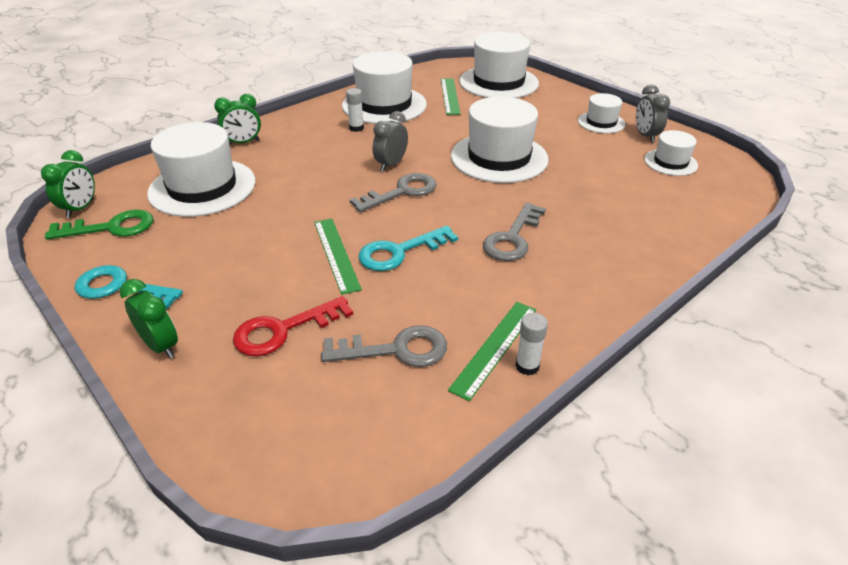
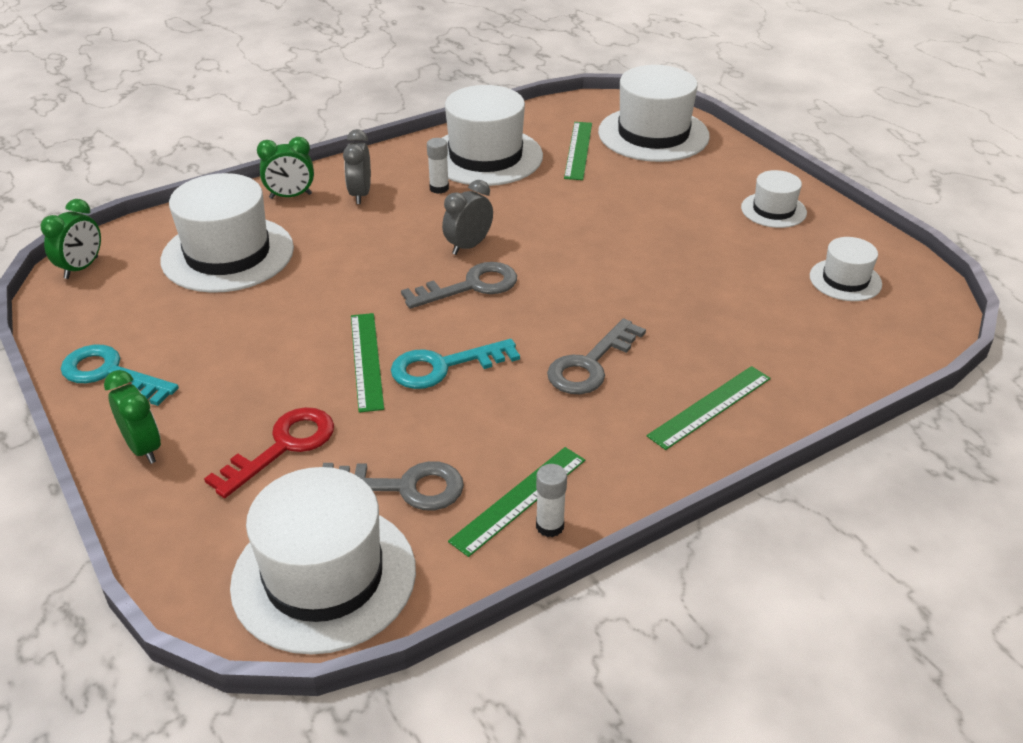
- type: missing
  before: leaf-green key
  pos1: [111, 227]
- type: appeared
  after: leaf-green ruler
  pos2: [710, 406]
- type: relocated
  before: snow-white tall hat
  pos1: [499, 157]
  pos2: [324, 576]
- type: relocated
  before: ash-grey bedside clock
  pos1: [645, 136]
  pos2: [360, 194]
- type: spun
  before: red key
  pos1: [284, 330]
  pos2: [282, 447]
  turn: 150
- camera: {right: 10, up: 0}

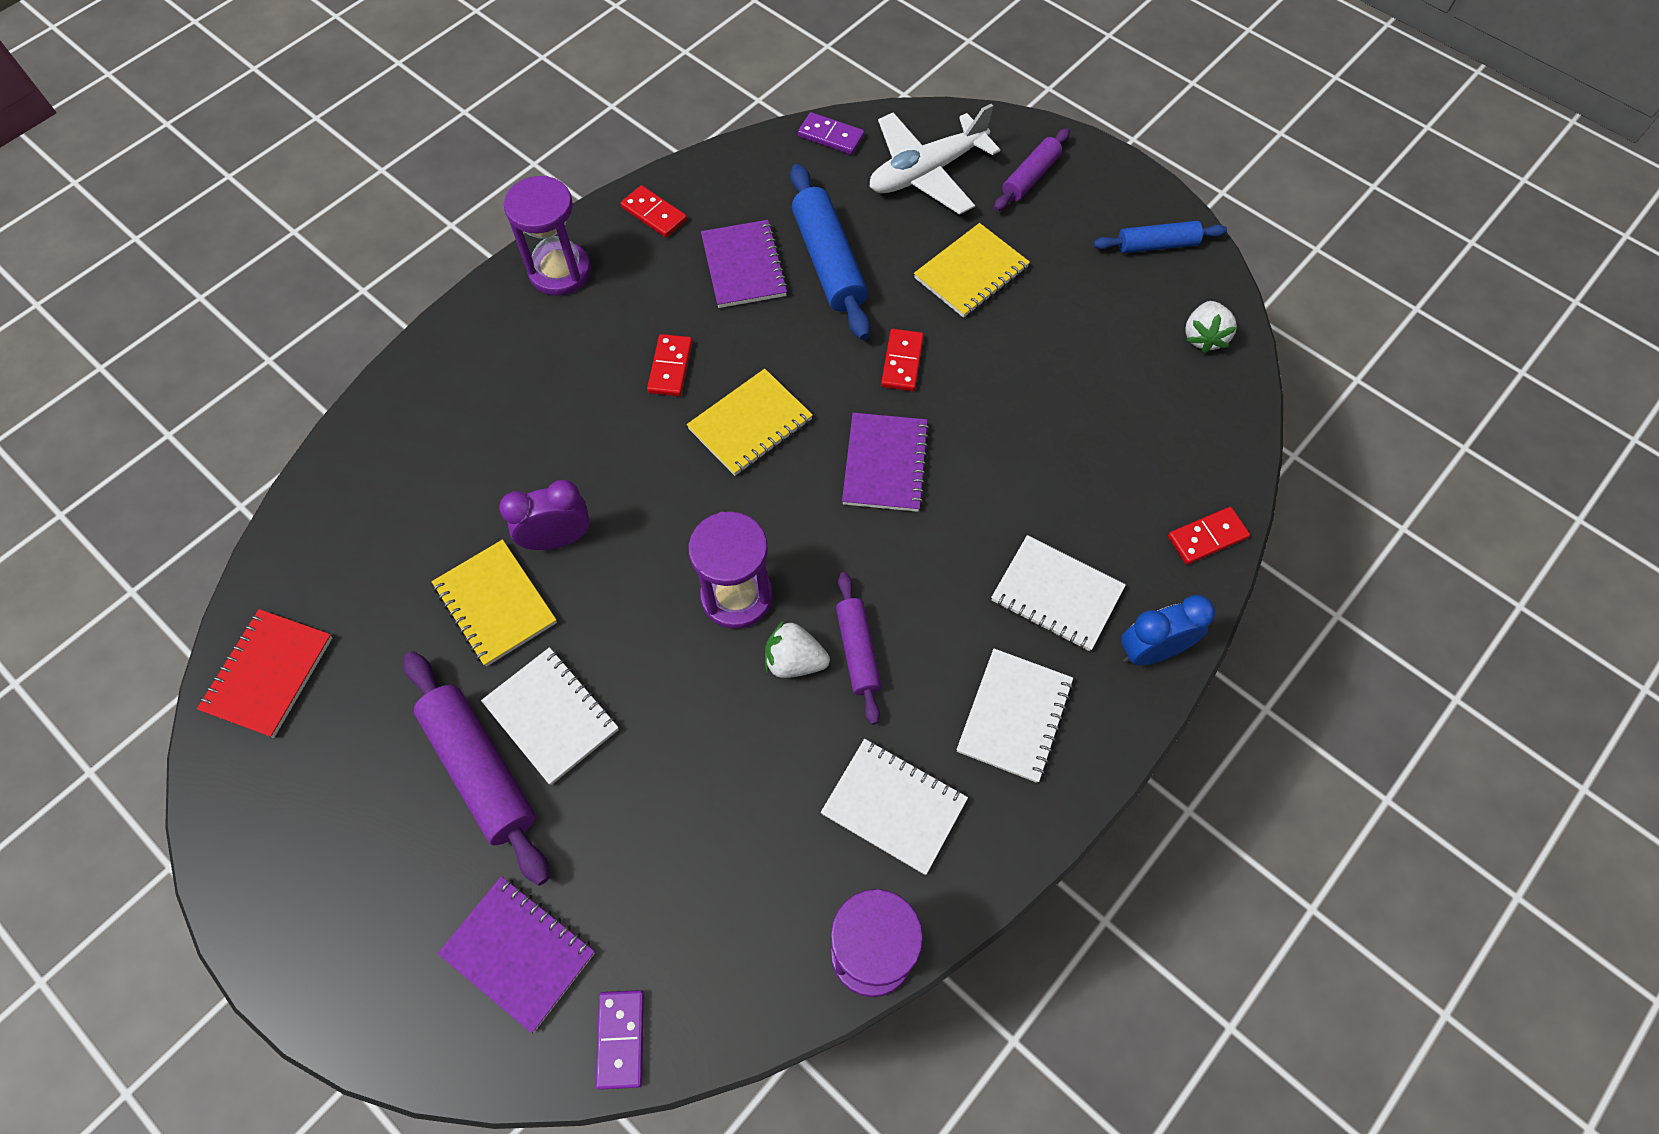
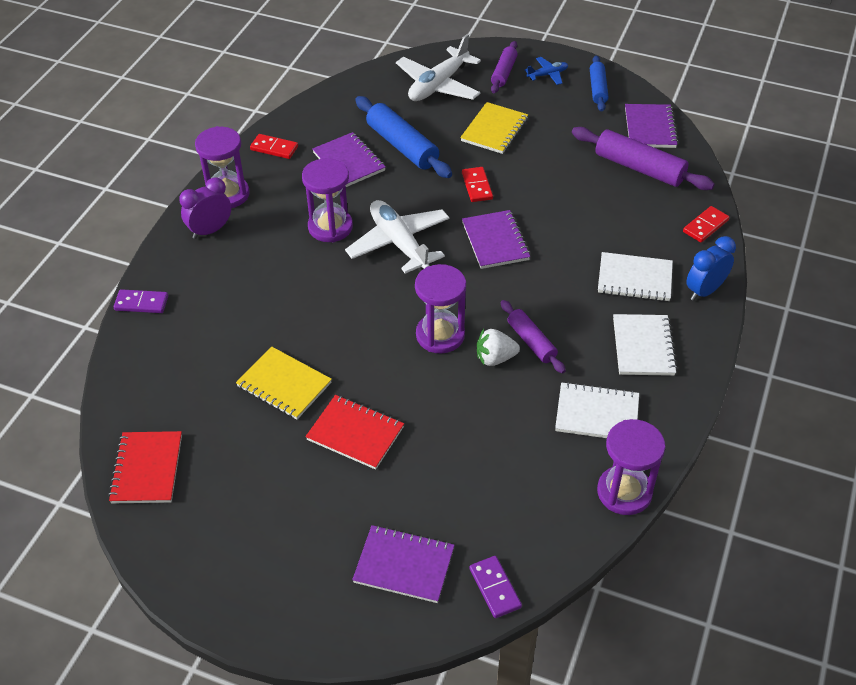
- type: appeared
  after: royal blue plane
  pos2: [547, 75]
- type: relocated
  before: purple pastry roller
  pos1: [480, 770]
  pos2: [639, 168]
- type: relocated
  before: purple bedside clock
  pos1: [558, 539]
  pos2: [210, 230]
- type: relocated
  before: purple domino
  pos1: [831, 136]
  pos2: [141, 303]
- type: exchanged
  before: red domino
  after: purple sandglass
  pos1: [670, 367]
  pos2: [330, 227]
- type: exchanged
  before: yellow exercise book
  after: snow-white plane
  pos1: [750, 424]
  pos2: [399, 243]
- type: exchanged
  before: snow-white strawberry
  after: purple exercise book
  pos1: [1203, 337]
  pos2: [650, 128]
- type: colour
  before: snow-white exercise book
  after: red exercise book
  pos1: [551, 716]
  pos2: [355, 433]
- type: spun
  before: royal blue pastry roller
  pos1: [1157, 245]
  pos2: [598, 89]
  turn: -60
- camera: {right: -20, up: -15}

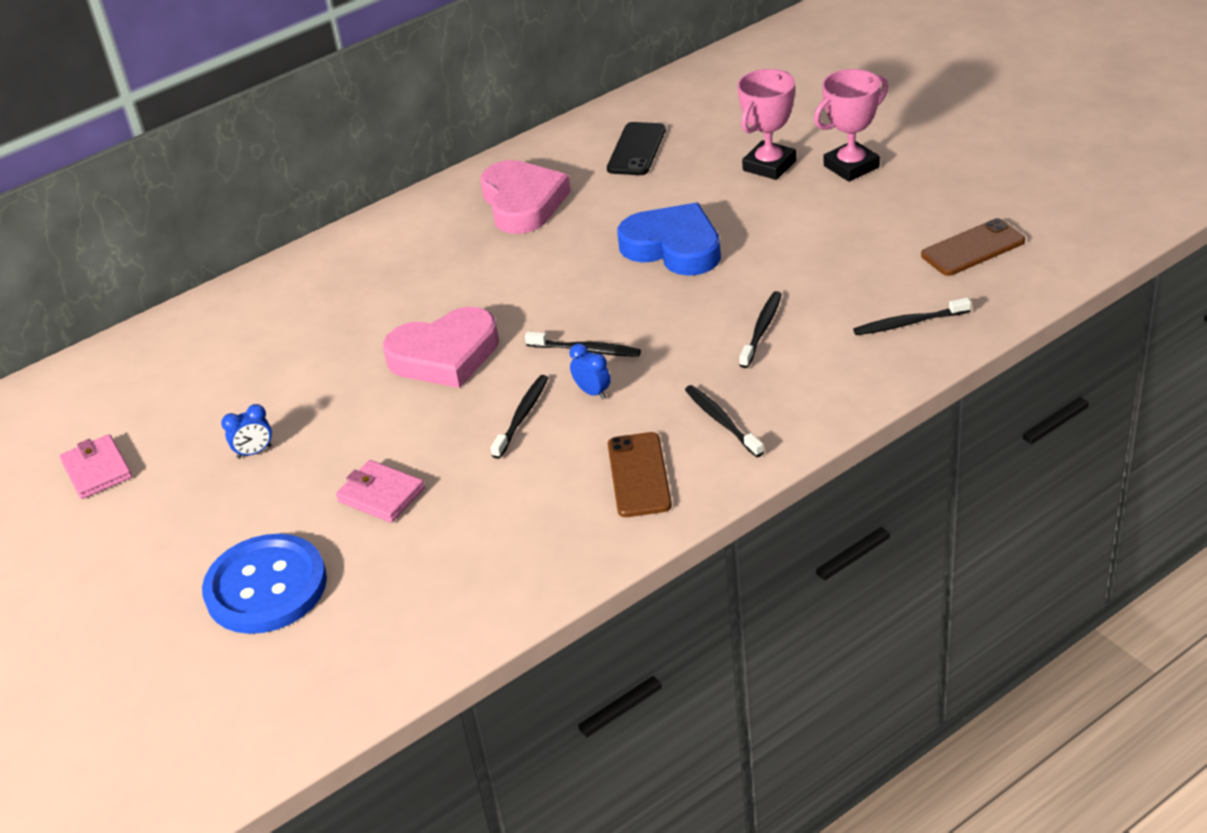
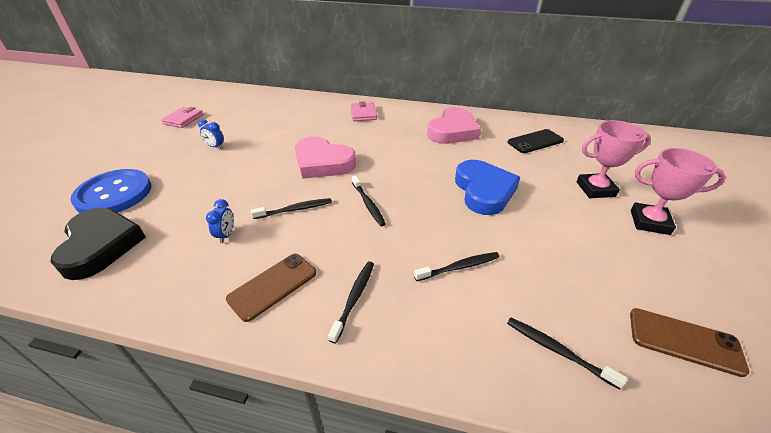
- type: appeared
  after: ebony love heart
  pos2: [101, 245]
- type: relocated
  before: rosy wallet
  pos1: [381, 495]
  pos2: [363, 114]
- type: relocated
  before: royal blue bedside clock
  pos1: [592, 392]
  pos2: [226, 235]
- camera: {right: 45, up: 0}

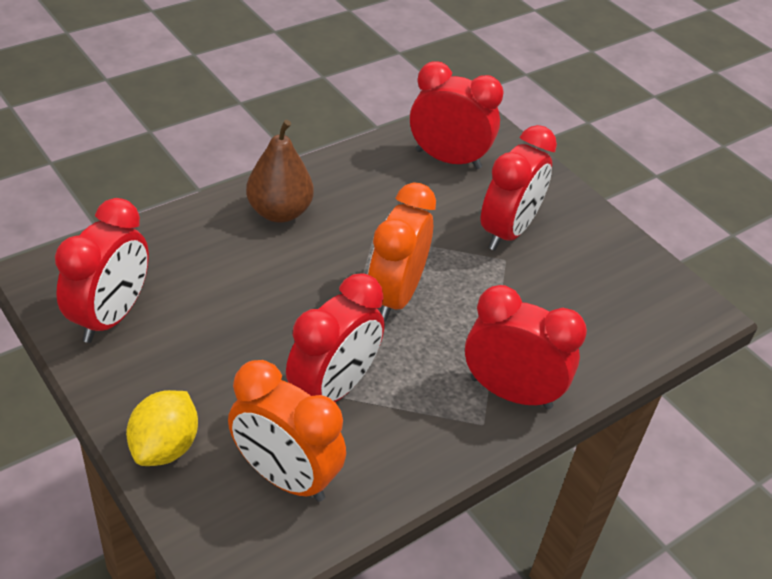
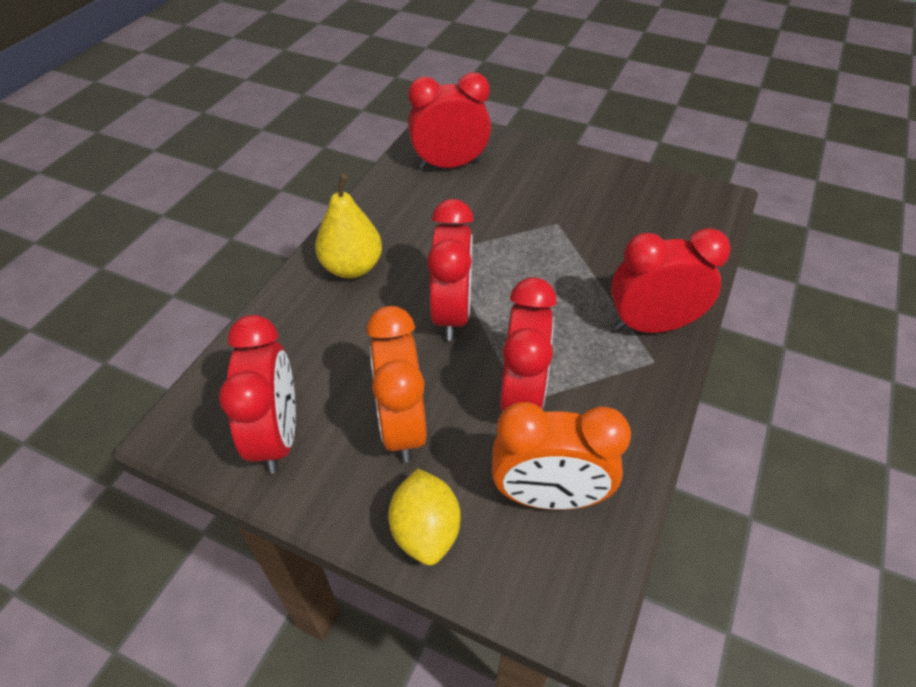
- type: relocated
  before: bright orange bedside clock
  pos1: [395, 296]
  pos2: [402, 426]
- type: relocated
  before: red bedside clock
  pos1: [507, 231]
  pos2: [451, 313]
- type: colour
  before: dark brown pear fruit
  after: yellow pear fruit
  pos1: [279, 212]
  pos2: [352, 267]
- camera: {right: -25, up: 5}

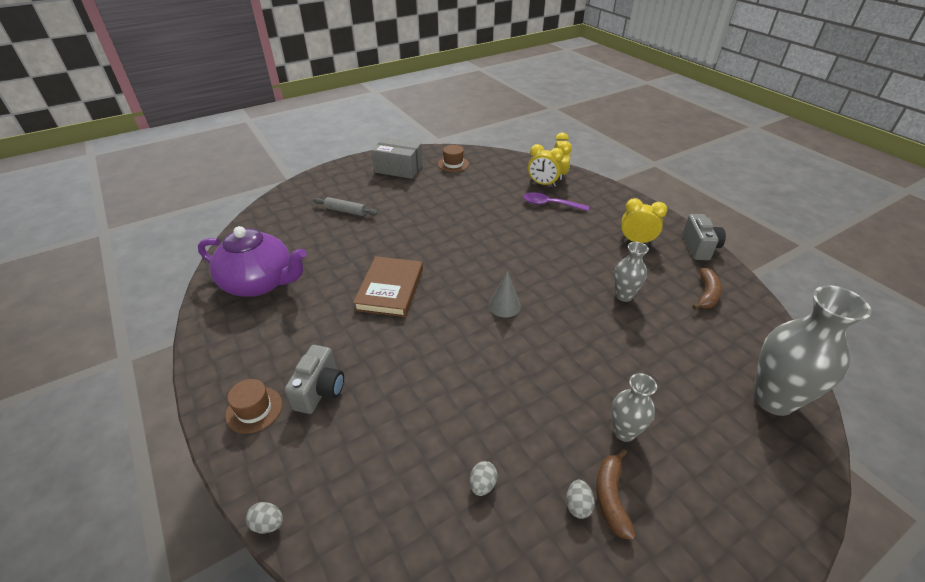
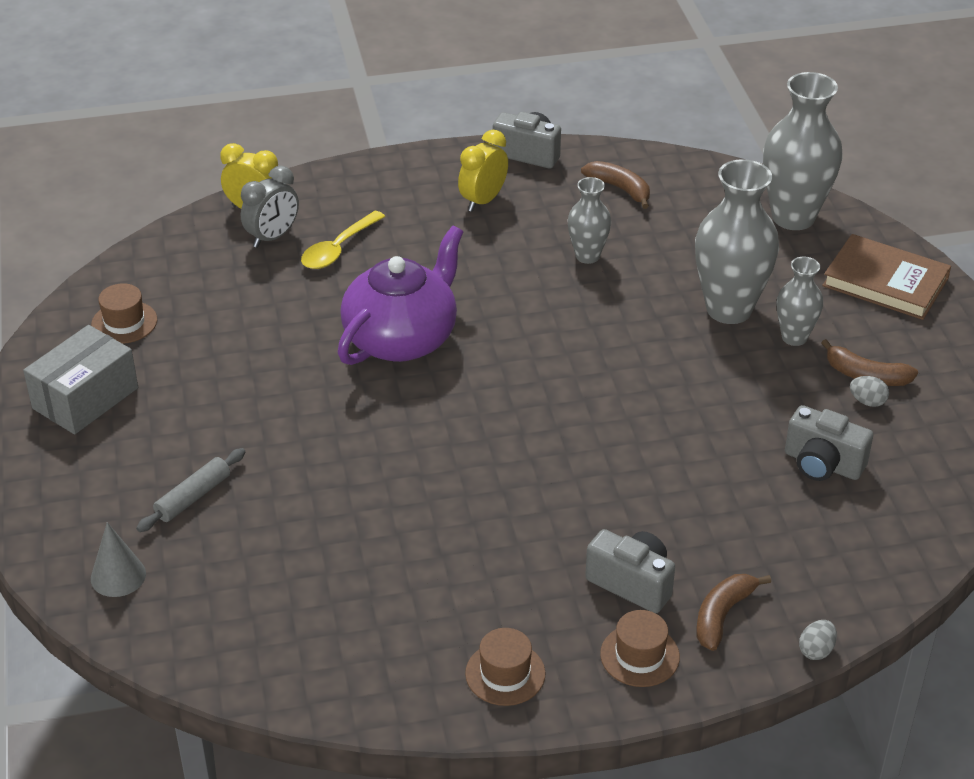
- type: appeared
  after: dark brown tall hat
  pos2: [505, 674]
- type: appeared
  after: ash-grey vase
  pos2: [729, 309]
- type: appeared
  after: dark brown banana fruit
  pos2: [722, 615]
- type: relocated
  before: purple tea pot
  pos1: [260, 283]
  pos2: [402, 338]
- type: relocated
  before: dark brown hardback
  pos1: [390, 289]
  pos2: [885, 282]
- type: relocated
  before: ash-grey solid cone
  pos1: [504, 306]
  pos2: [118, 576]
- type: exchanged
  before: ash-grey toy egg
  after: ash-grey photo camera
  pos1: [482, 484]
  pos2: [822, 464]
- type: colour
  before: purple tablespoon
  after: yellow tablespoon
  pos1: [550, 204]
  pos2: [338, 249]
- type: colour
  before: yellow bedside clock
  after: ash-grey bedside clock
  pos1: [542, 184]
  pos2: [272, 237]
- camera: {right: -70, up: 0}

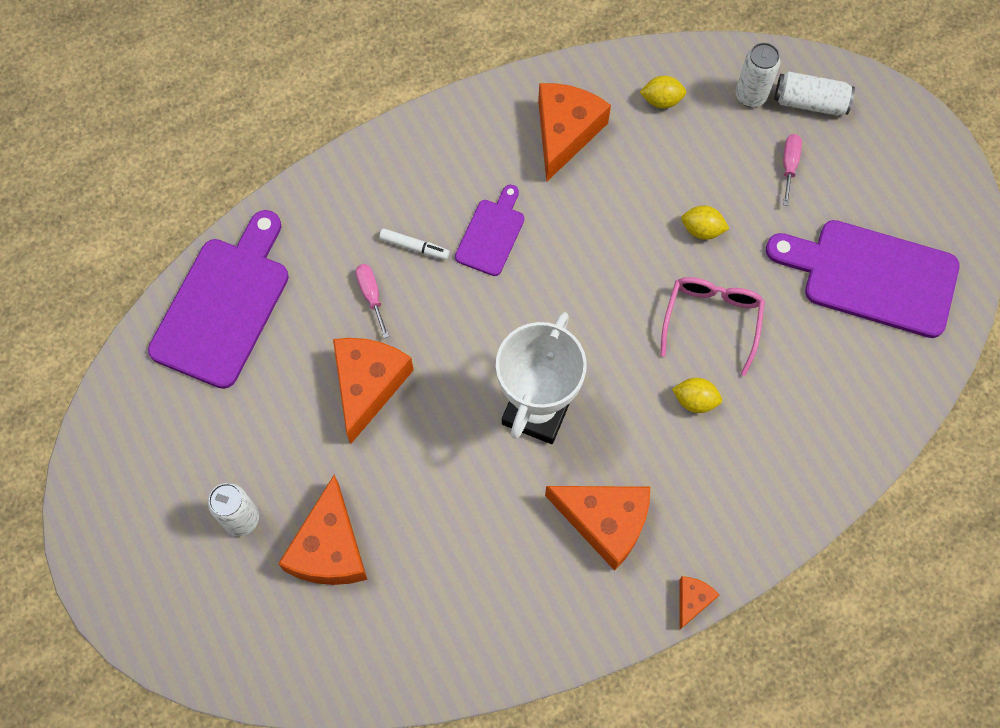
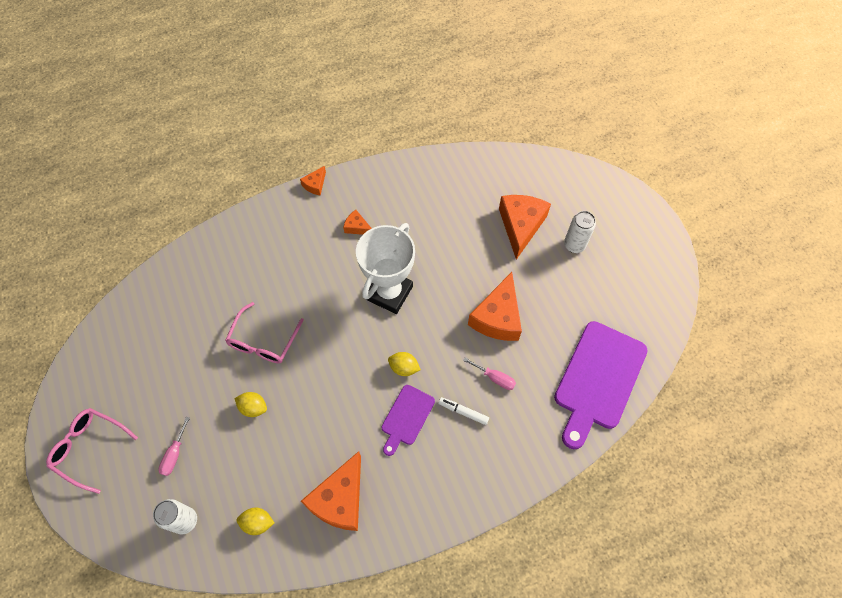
- type: missing
  before: purple chopping board
  pos1: [872, 277]
- type: missing
  before: snow-white tin
  pos1: [810, 102]
- type: appeared
  after: rosy spectacles
  pos2: [89, 448]
- type: relocated
  before: yellow toy lemon
  pos1: [695, 400]
  pos2: [404, 368]
- type: spun
  before: rosy screwdriver
  pos1: [371, 295]
  pos2: [495, 378]
  turn: -45
- type: size
  before: bright orange cheese
  pos1: [605, 522]
  pos2: [357, 227]
  scale: 0.48
- camera: {right: -175, up: -5}

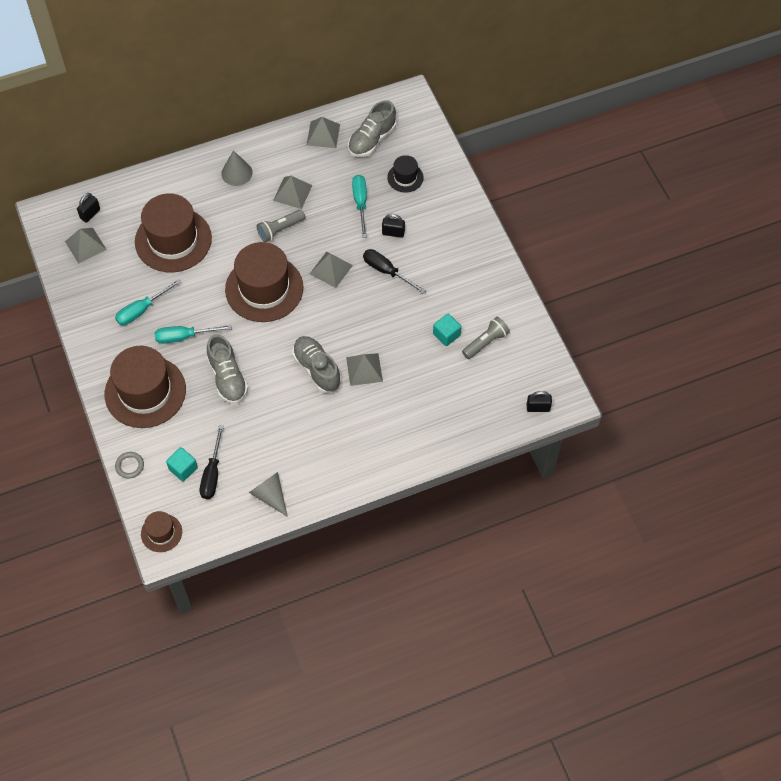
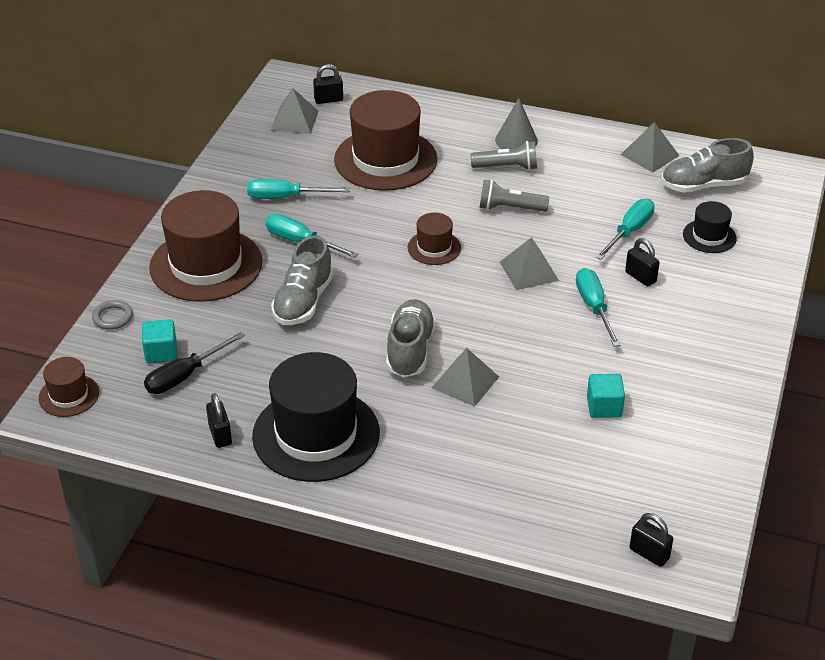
- type: missing
  before: ash-grey solid pyramid
  pos1: [292, 193]
- type: appeared
  after: ebony tall hat
  pos2: [316, 434]
- type: relocated
  before: ash-grey flashlight
  pos1: [486, 342]
  pos2: [507, 167]
- type: exchanged
  before: ash-grey solid cone
  after: ebony padlock
  pos1: [270, 495]
  pos2: [220, 435]
- type: colour
  before: ebony screwdriver
  after: turquoise screwdriver
  pos1: [387, 271]
  pos2: [594, 307]
- type: size
  before: dark brown tall hat
  pos1: [264, 288]
  pos2: [434, 248]
  scale: 0.48
- camera: {right: 40, up: -20}

